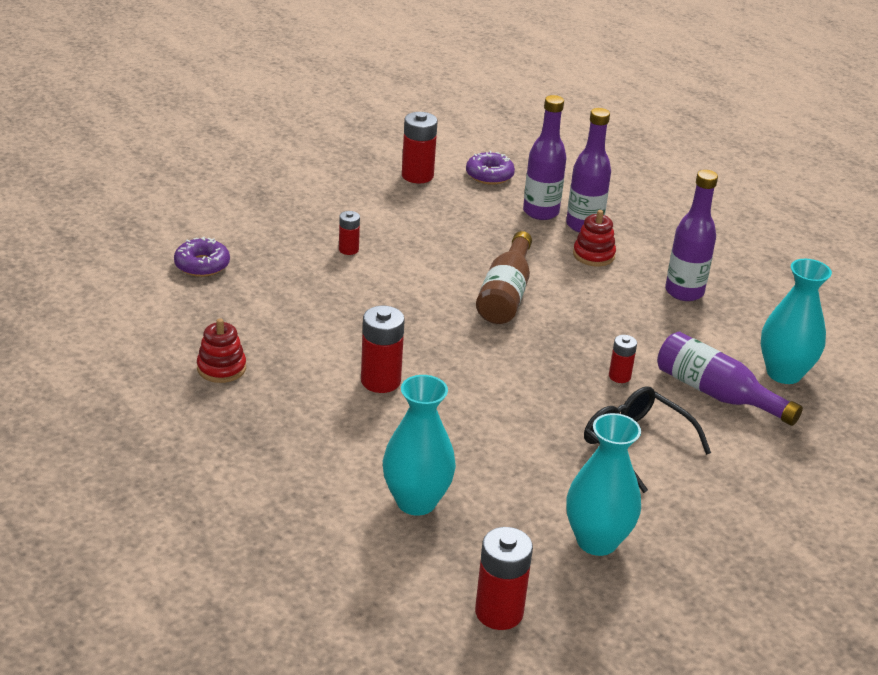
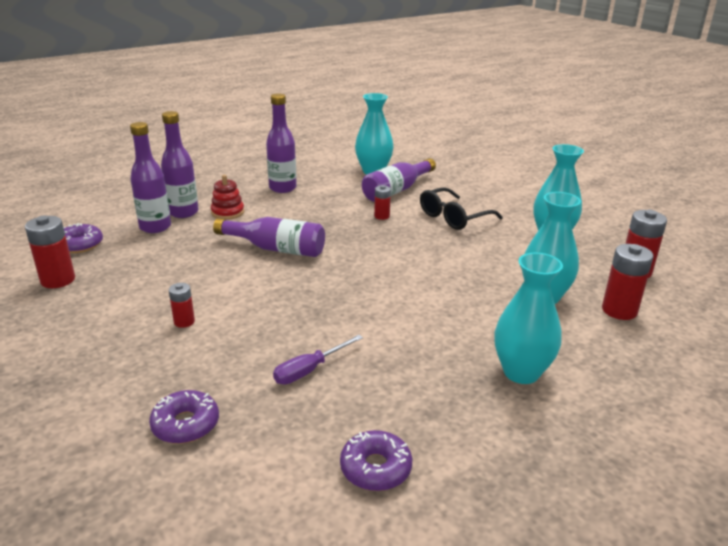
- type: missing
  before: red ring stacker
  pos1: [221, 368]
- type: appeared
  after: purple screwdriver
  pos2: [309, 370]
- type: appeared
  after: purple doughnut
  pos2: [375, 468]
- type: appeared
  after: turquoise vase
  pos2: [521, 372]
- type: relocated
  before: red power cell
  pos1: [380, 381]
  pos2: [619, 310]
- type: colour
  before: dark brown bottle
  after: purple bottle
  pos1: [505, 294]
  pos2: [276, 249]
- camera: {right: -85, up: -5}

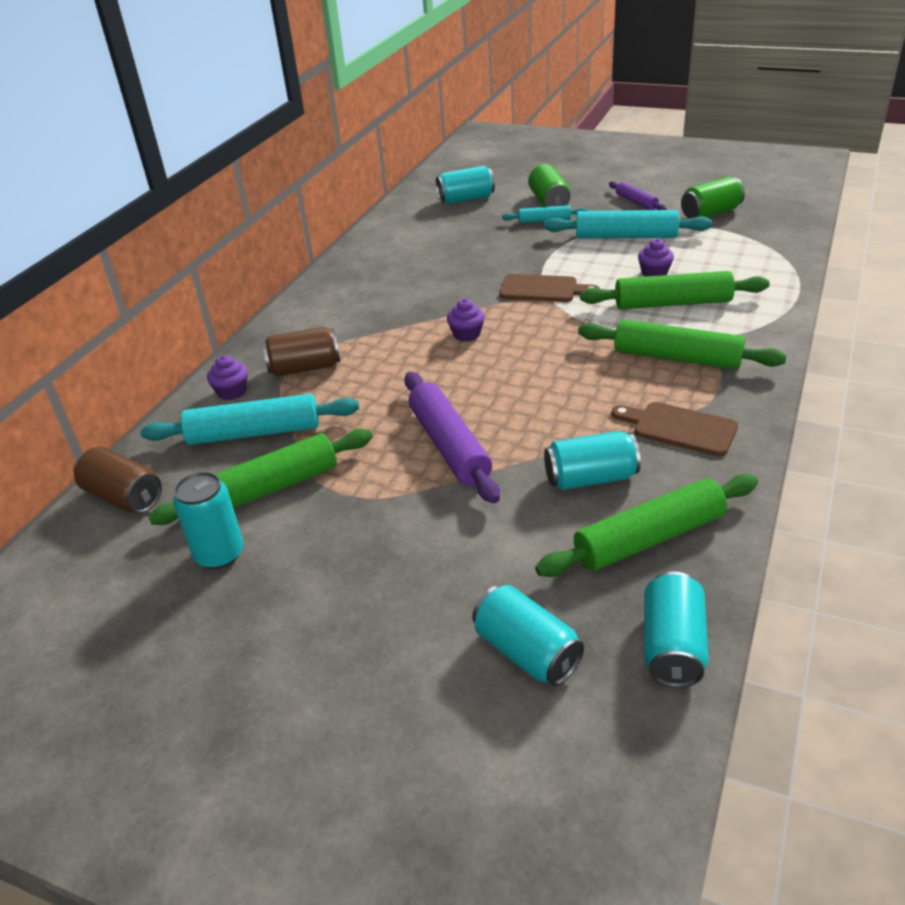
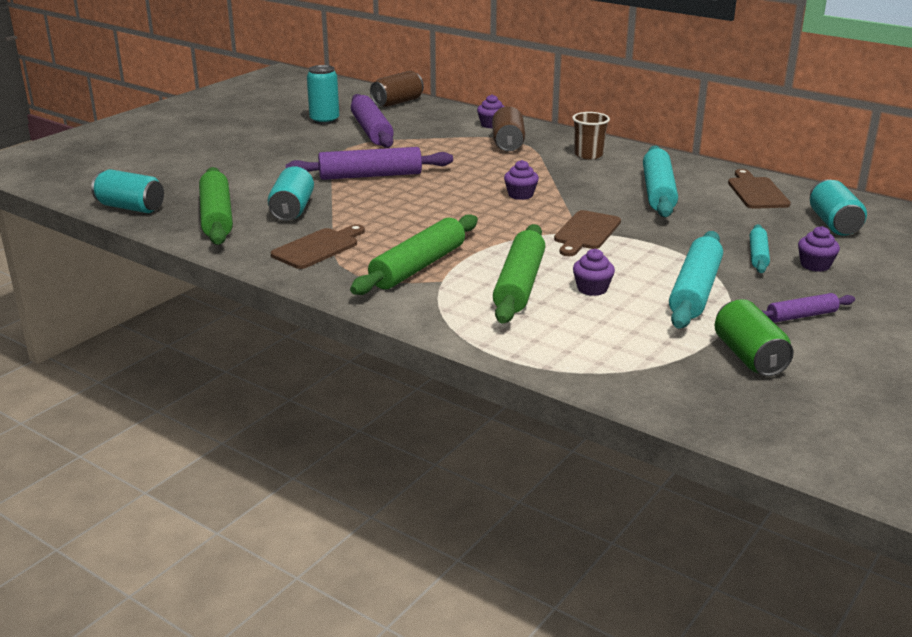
- type: missing
  before: turquoise tin
  pos1: [526, 652]
- type: appeared
  after: dark brown beaker
  pos2: [588, 155]
- type: appeared
  after: dark brown chopping board
  pos2: [756, 192]
- type: relocated
  before: turquoise pastry roller
  pos1: [254, 433]
  pos2: [658, 192]
- type: exchanged
  before: leaf-green tin
  after: purple fairy cake
  pos1: [549, 202]
  pos2: [815, 265]
- type: colour
  before: leaf-green pastry roller
  after: purple pastry roller
  pos1: [269, 489]
  pos2: [371, 131]
- camera: {right: 100, up: -10}

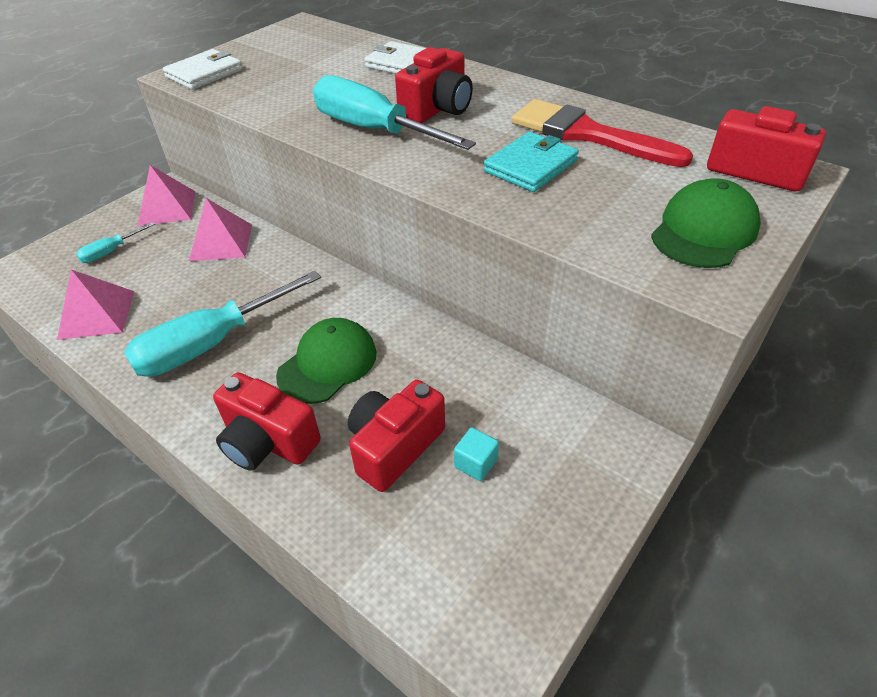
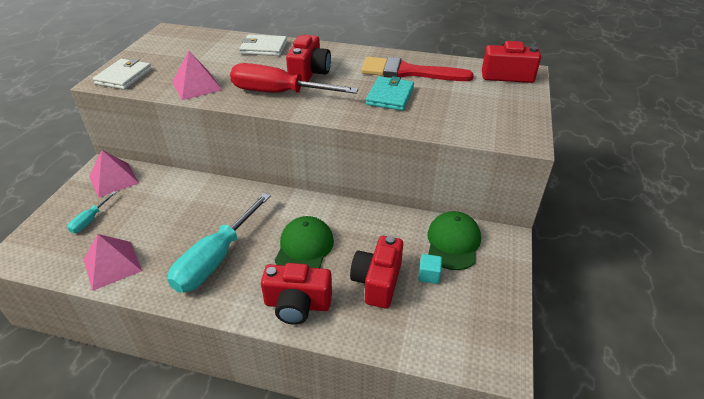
- type: relocated
  before: rosy solid pyramid
  pos1: [221, 242]
  pos2: [196, 86]
- type: relocated
  before: leaf-green baseball cap
  pos1: [704, 231]
  pos2: [453, 243]
- type: colour
  before: turquoise screwdriver
  after: red screwdriver
  pos1: [374, 130]
  pos2: [279, 93]
- camera: {right: -25, up: -5}

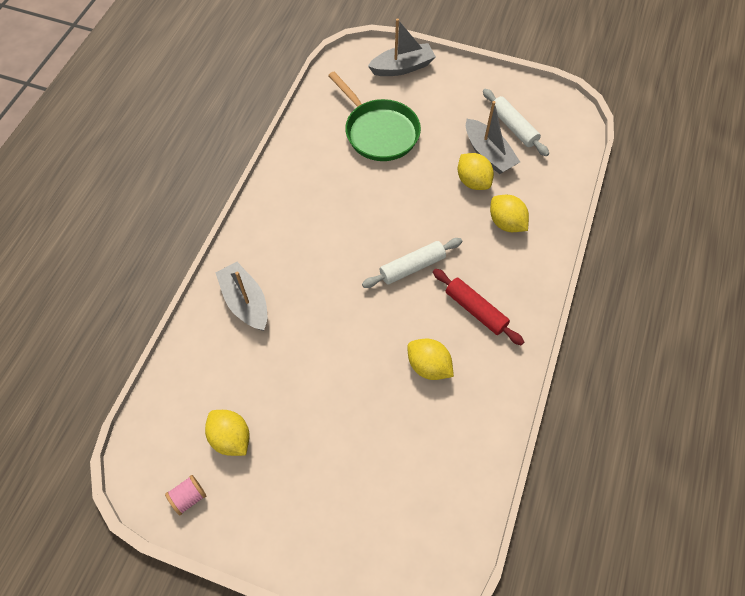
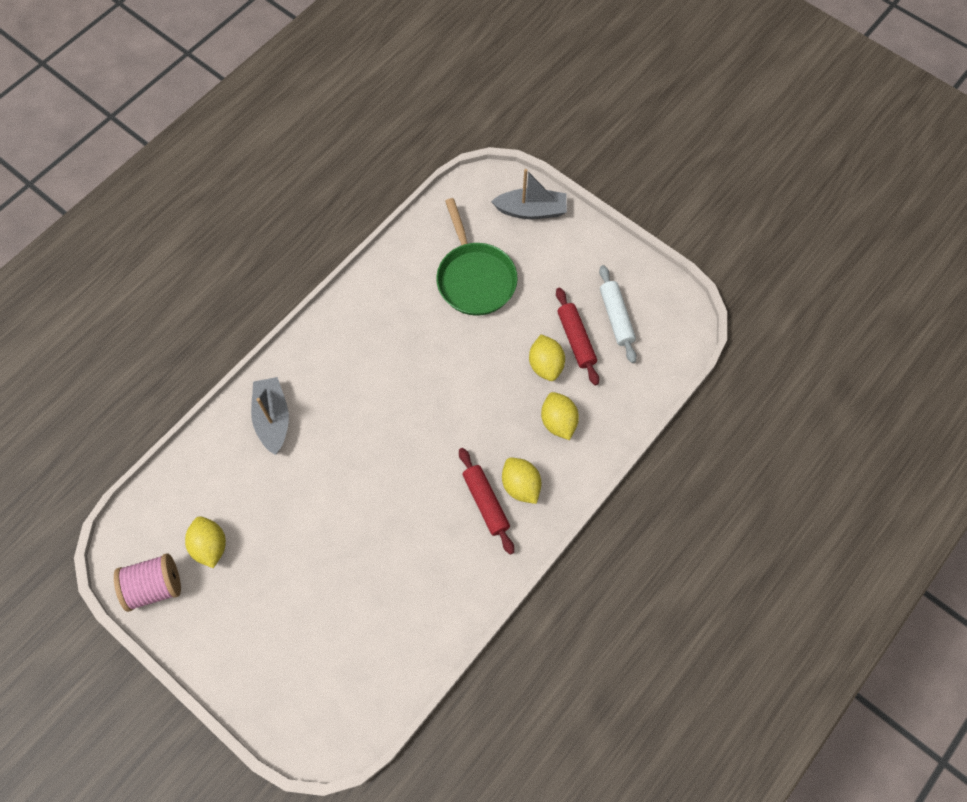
- type: missing
  before: snow-white pastry roller
  pos1: [412, 267]
- type: relocated
  before: yellow toy lemon
  pos1: [428, 366]
  pos2: [520, 486]
- type: exchanged
  before: ash-grey sailboat
  after: red pastry roller
  pos1: [488, 154]
  pos2: [576, 339]
- type: size
  before: rosy bobbin
  pos1: [189, 497]
  pos2: [154, 586]
  scale: 1.8
- camera: {right: 20, up: 5}

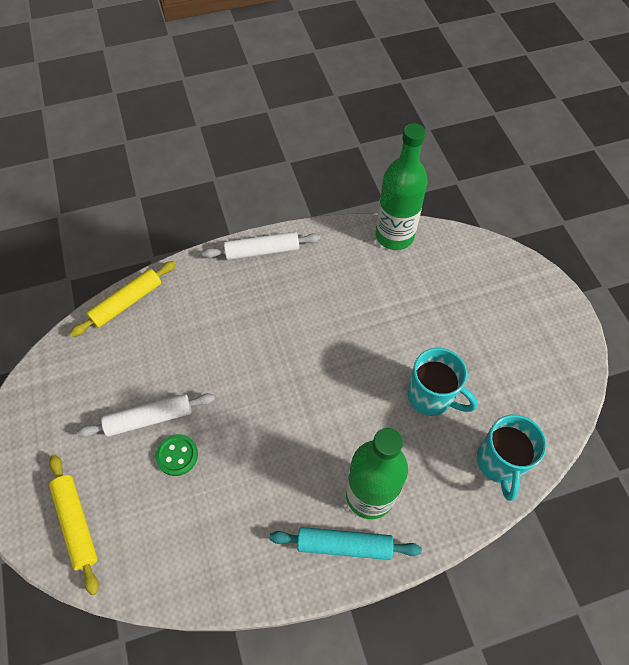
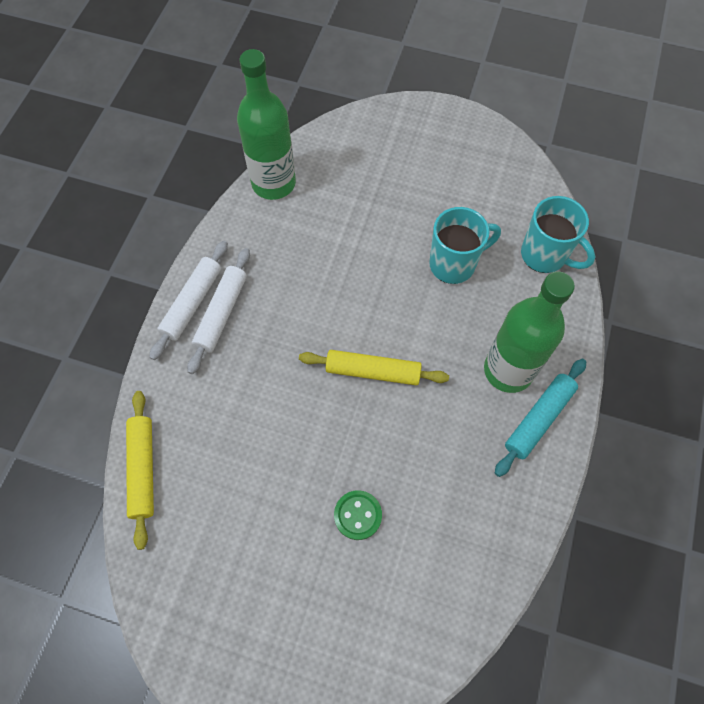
- type: relocated
  before: yellow pastry roller
  pos1: [76, 523]
  pos2: [373, 371]
- type: relocated
  before: snow-white pastry roller
  pos1: [149, 418]
  pos2: [222, 313]
- camera: {right: -55, up: 5}

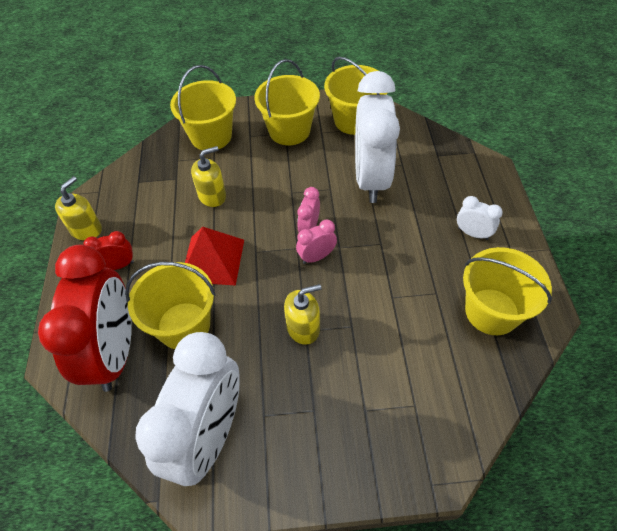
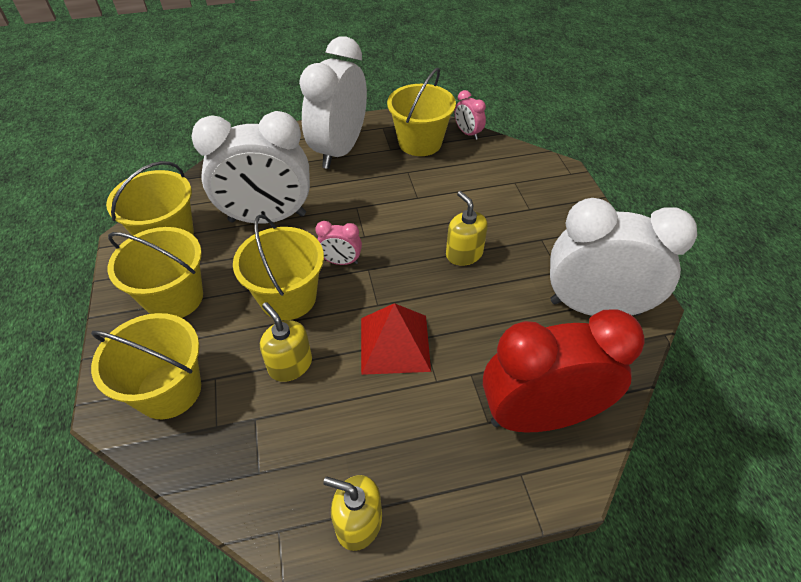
- type: missing
  before: red bedside clock
  pos1: [118, 265]
- type: relocated
  before: yellow pail
  pos1: [184, 325]
  pos2: [288, 298]
- type: relocated
  before: rosy bedside clock
  pos1: [316, 257]
  pos2: [468, 133]
- type: size
  before: snow-white bedside clock
  pos1: [473, 233]
  pos2: [339, 150]
  scale: 2.39
- camera: {right: -100, up: -5}

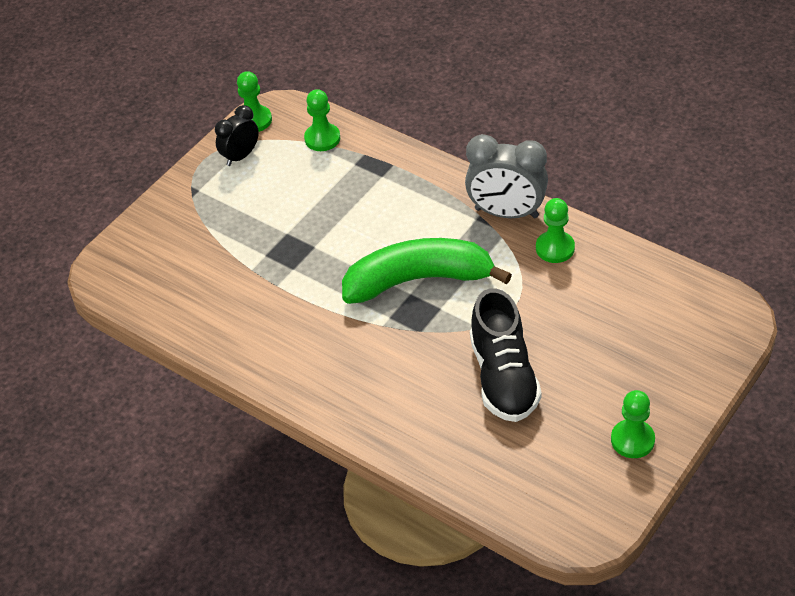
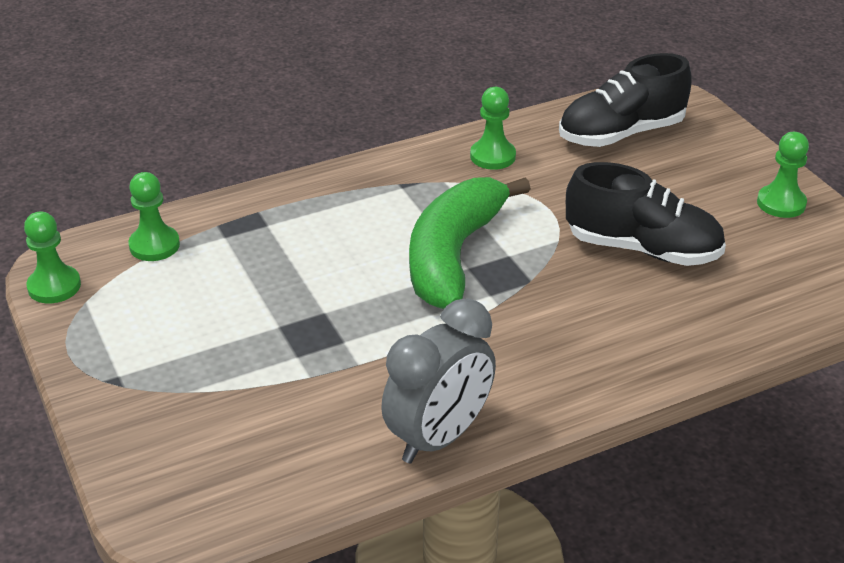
- type: missing
  before: ebony bedside clock
  pos1: [240, 156]
- type: appeared
  after: ebony sneaker
  pos2: [621, 134]
- type: relocated
  before: ash-grey bedside clock
  pos1: [506, 213]
  pos2: [439, 437]
- camera: {right: -65, up: -10}

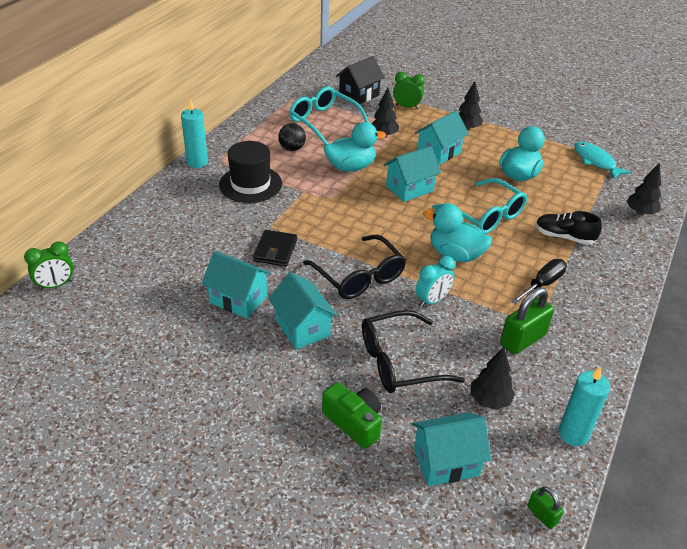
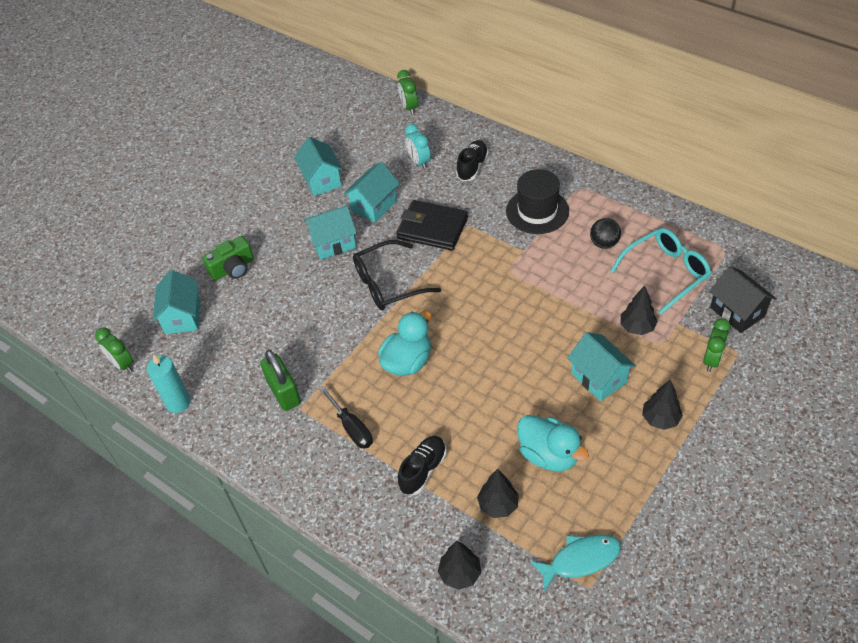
- type: missing
  before: turquoise candle
  pos1: [197, 162]
- type: missing
  before: turquoise rubber duck
  pos1: [350, 167]
- type: missing
  before: ebony spectacles
  pos1: [399, 362]
- type: missing
  before: turquoise spectacles
  pos1: [485, 215]
- type: appeared
  after: ebony sneaker
  pos2: [472, 167]
- type: relocated
  before: turquoise toy house
  pos1: [409, 188]
  pos2: [321, 180]
- type: relocated
  before: turquoise bedside clock
  pos1: [432, 300]
  pos2: [419, 162]
- type: relocated
  before: ebony fir tree
  pos1: [489, 400]
  pos2: [498, 505]
- type: exchanged
  before: leaf-green padlock
  after: leaf-green bedside clock
  pos1: [542, 515]
  pos2: [122, 364]
- type: size
  before: ebony wallet
  pos1: [275, 250]
  pos2: [432, 228]
  scale: 1.52
- camera: {right: 105, up: 10}

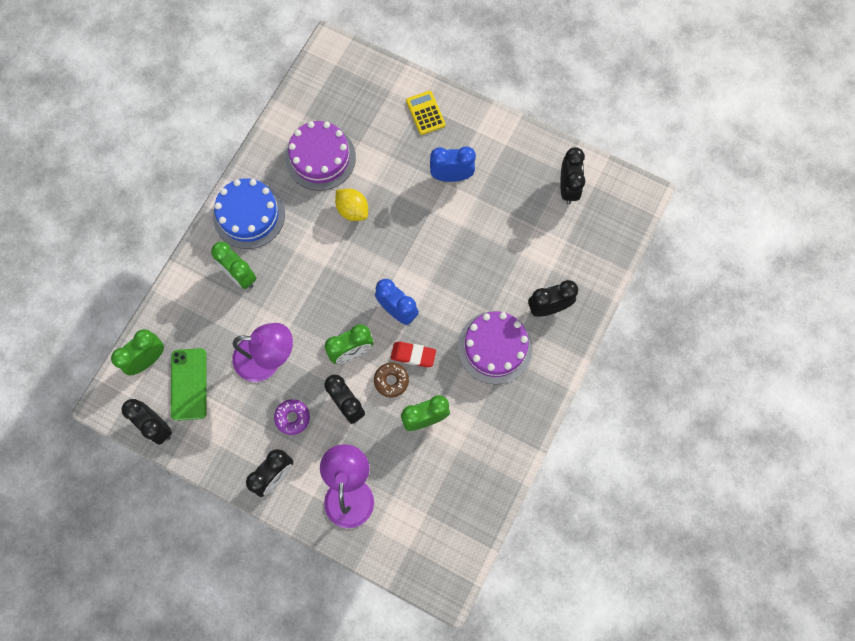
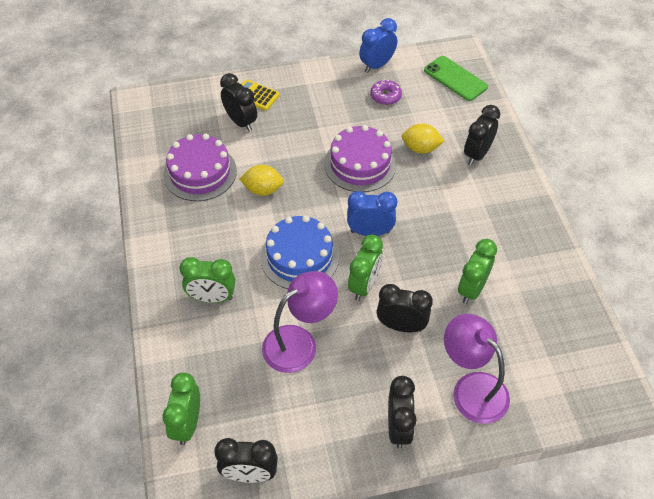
- type: missing
  before: dark brown doughnut
  pos1: [391, 381]
- type: missing
  before: red gum eraser
  pos1: [413, 355]
- type: appeared
  after: yellow toy lemon
  pos2: [420, 148]
- type: relocated
  before: leaf-green smartphone
  pos1: [189, 384]
  pos2: [455, 78]
- type: relocated
  before: royal blue layer cake
  pos1: [249, 215]
  pos2: [299, 257]
- type: relocated
  before: purple doughnut
  pos1: [292, 418]
  pos2: [385, 96]
- type: relocated
  before: royal blue bedside clock
  pos1: [451, 176]
  pos2: [377, 65]
- type: relocated
  before: purple layer cake
  pos1: [495, 347]
  pos2: [360, 164]
- type: relocated
  before: ebony bedside clock
  pos1: [568, 188]
  pos2: [241, 122]
- camera: {right: -40, up: -20}

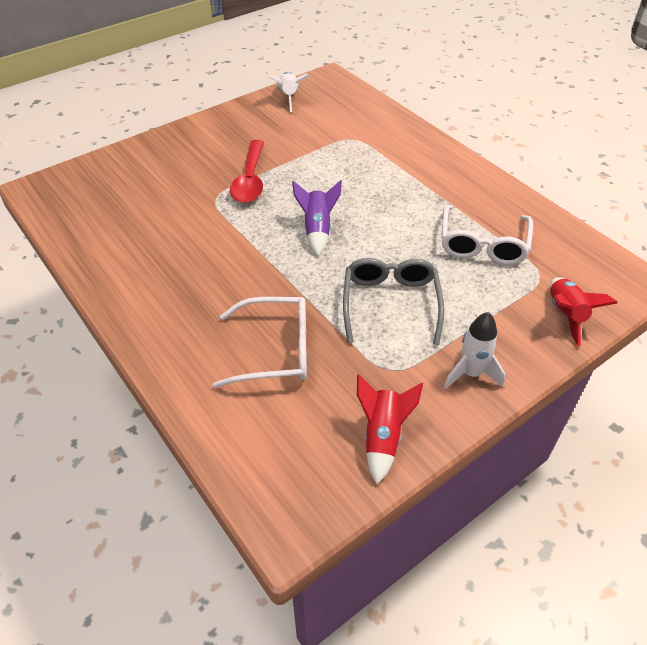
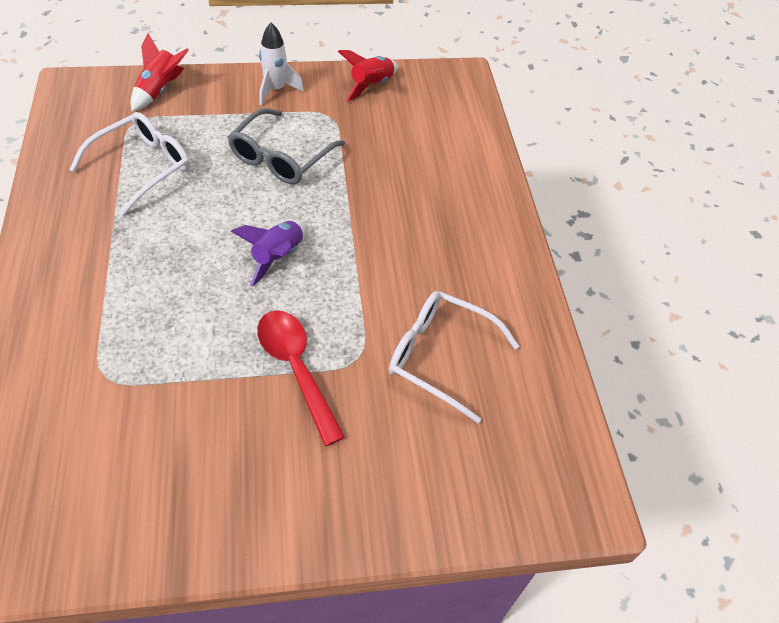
- type: missing
  before: snow-white spaceship
  pos1: [289, 98]
- type: relocated
  before: snow-white spectacles
  pos1: [276, 350]
  pos2: [440, 356]
- type: spun
  before: red tablespoon
  pos1: [250, 180]
  pos2: [296, 368]
  turn: -60
- camera: {right: -155, up: 5}

